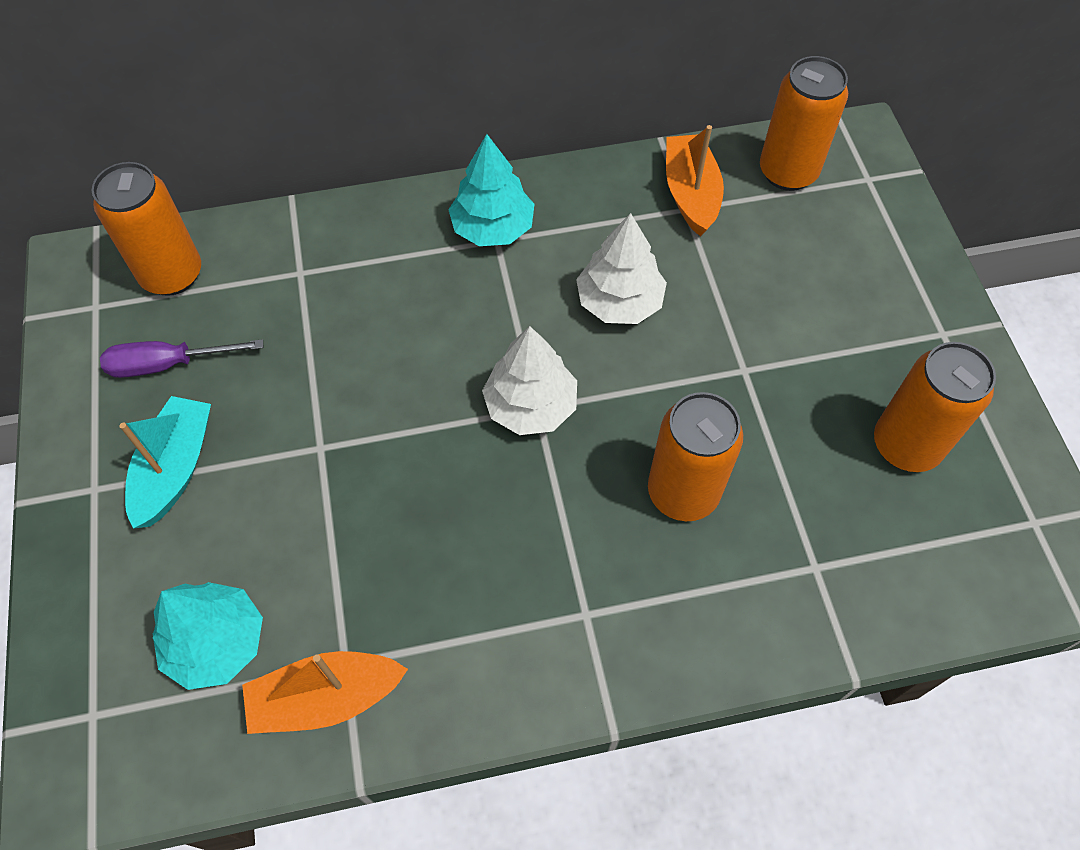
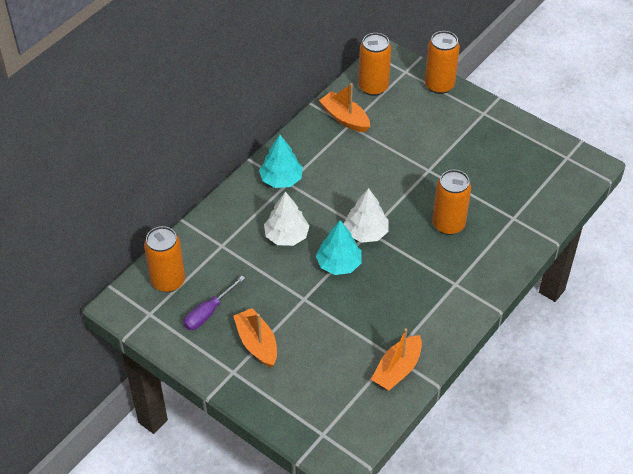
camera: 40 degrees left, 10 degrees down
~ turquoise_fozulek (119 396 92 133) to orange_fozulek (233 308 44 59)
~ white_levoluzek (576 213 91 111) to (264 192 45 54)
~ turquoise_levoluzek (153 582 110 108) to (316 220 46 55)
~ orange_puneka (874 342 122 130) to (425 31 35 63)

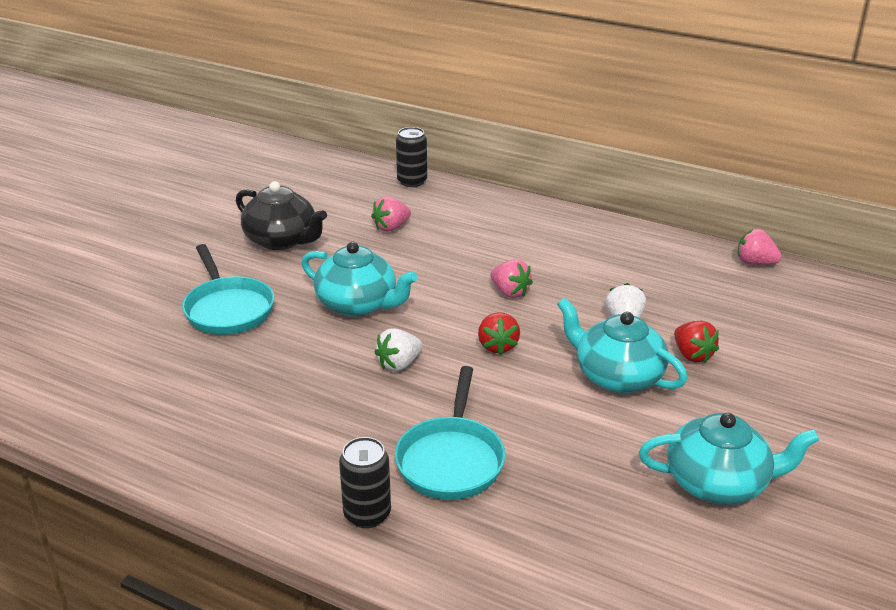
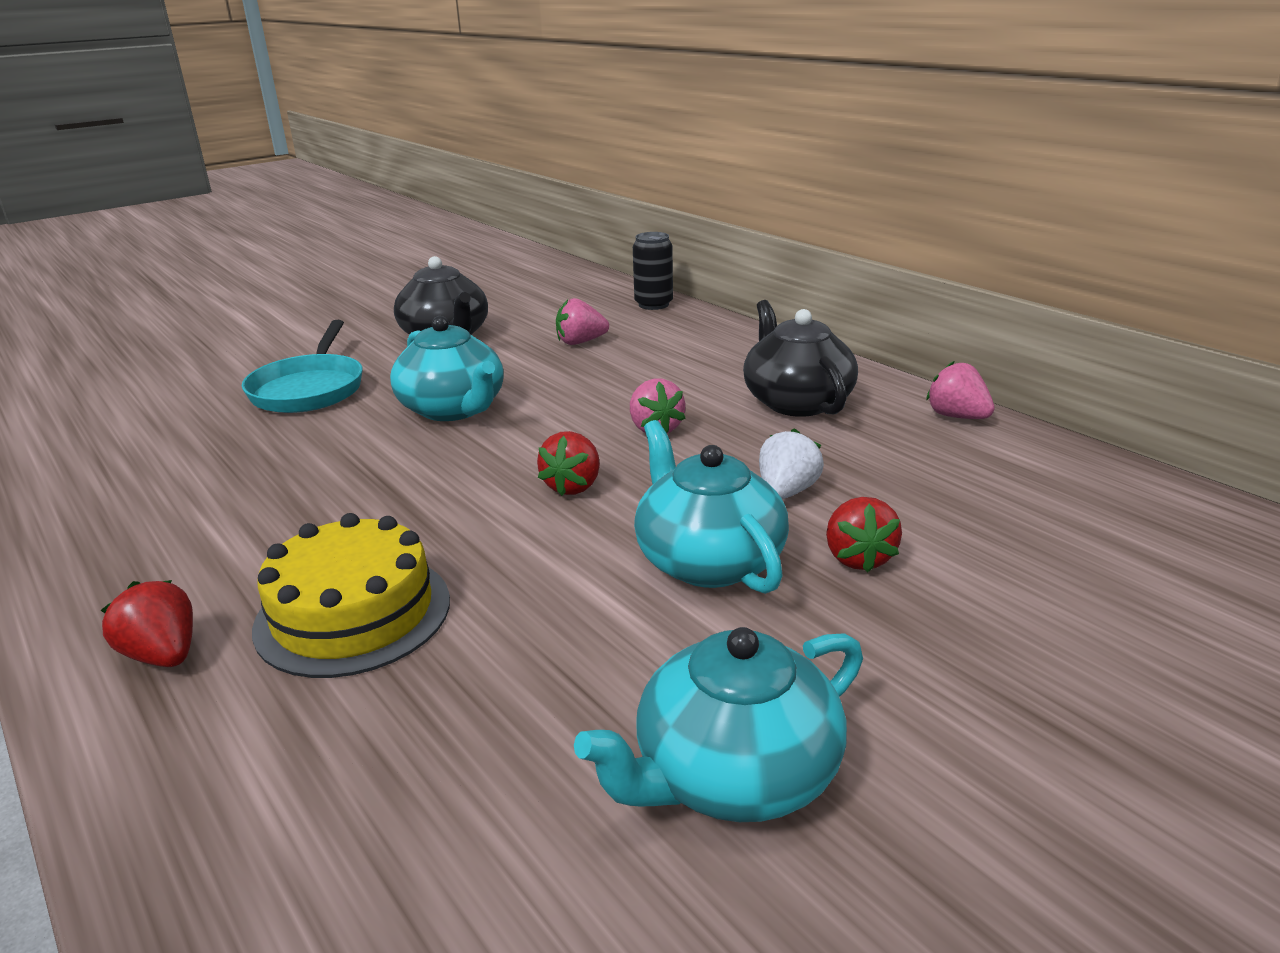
camera: 25 degrees right, 5 degrees down
~ black_puneka (339 437 52 91) to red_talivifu (101 580 92 87)
~ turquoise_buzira (395 366 110 134) to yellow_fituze (252 513 198 165)
~ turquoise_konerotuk (639 413 181 92) = (574 627 289 195) 120 degrees clockwise
+ black_konerotuk (743 300 115 117)
~ pink_talivifu (738 229 44 36) to (926 361 69 58)
- white_talivifu (375 329 47 42)

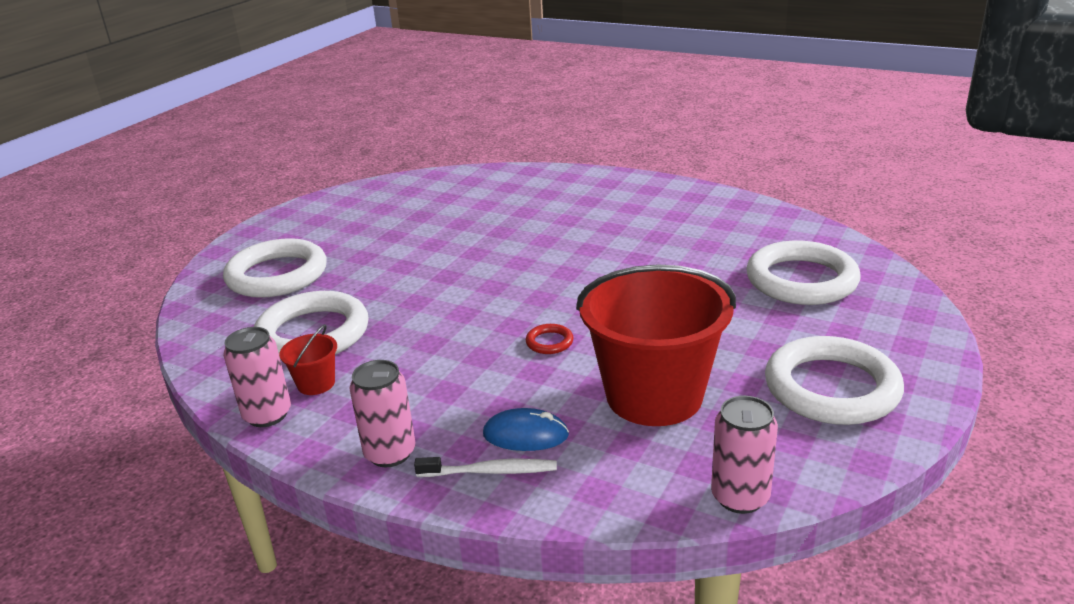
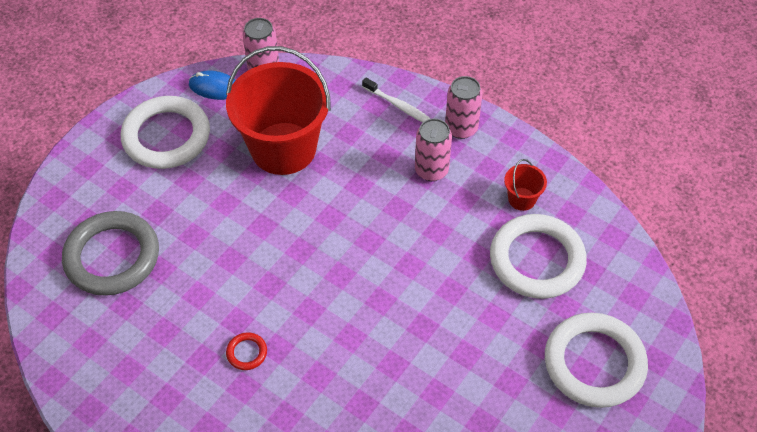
camera: 175 degrees left, 25 degrees up
~ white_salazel (746 241 115 64) to grey_salazel (62 211 97 85)
~ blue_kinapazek (483 408 86 43) to (189 70 47 30)
~ red_salazel (526 324 47 30) to (226 332 41 38)
~ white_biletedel (414 457 143 20) = (362 78 69 44) 150 degrees counterclockwise
~ pink_puneka (223 327 68 100) to (415 118 37 63)

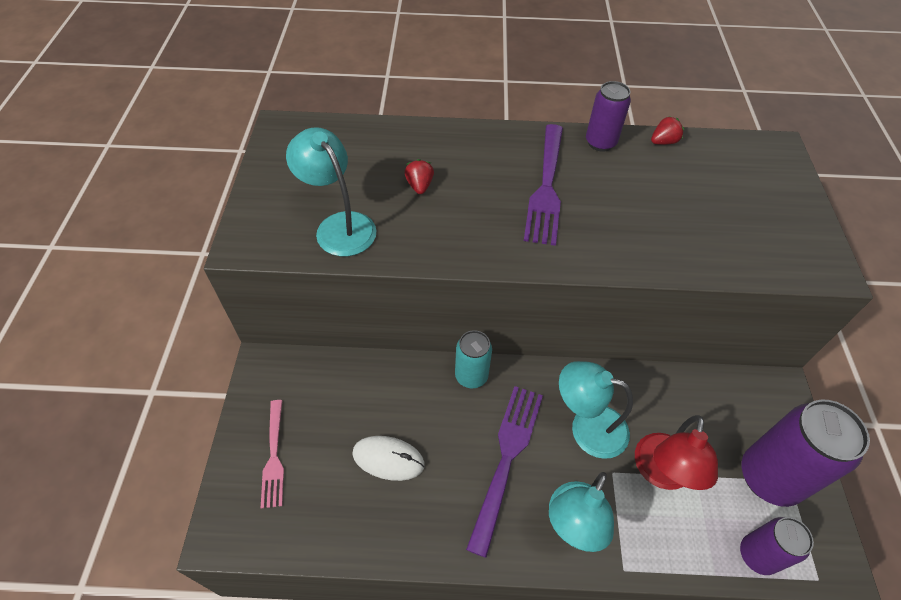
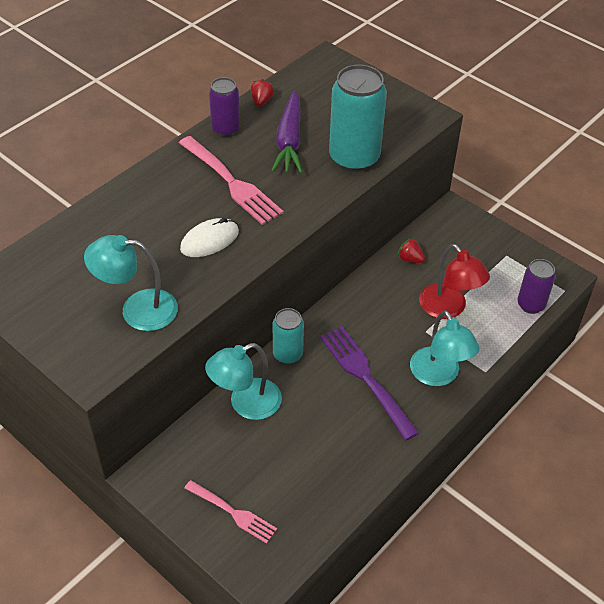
camera: 50 degrees left, 5 degrees down
~ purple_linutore (524 124 39 122) to pink_linutore (179 136 105 89)
~ white_kinapazek (352 436 73 45) to (180 218 59 39)
~ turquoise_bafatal (559 361 74 98) to (205 343 77 77)
+ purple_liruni (271 90 31 83)
+ turquoise_puneka (329 65 58 107)
~ red_talivifu (404 159 30 35) to (398 238 27 25)
- purple_puneka (742 400 128 107)

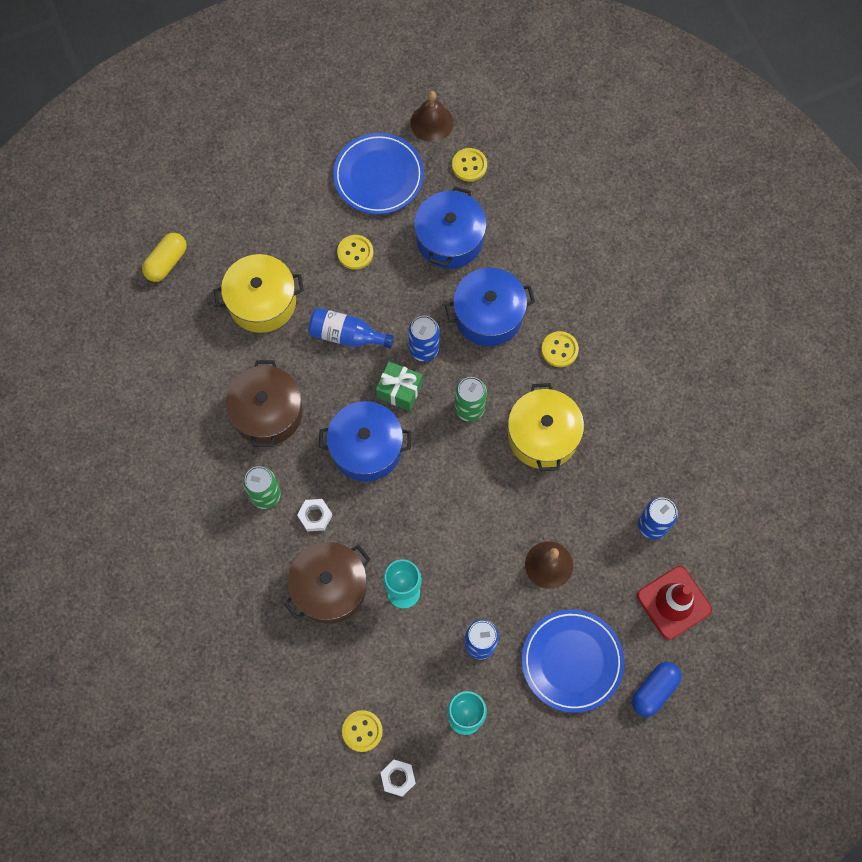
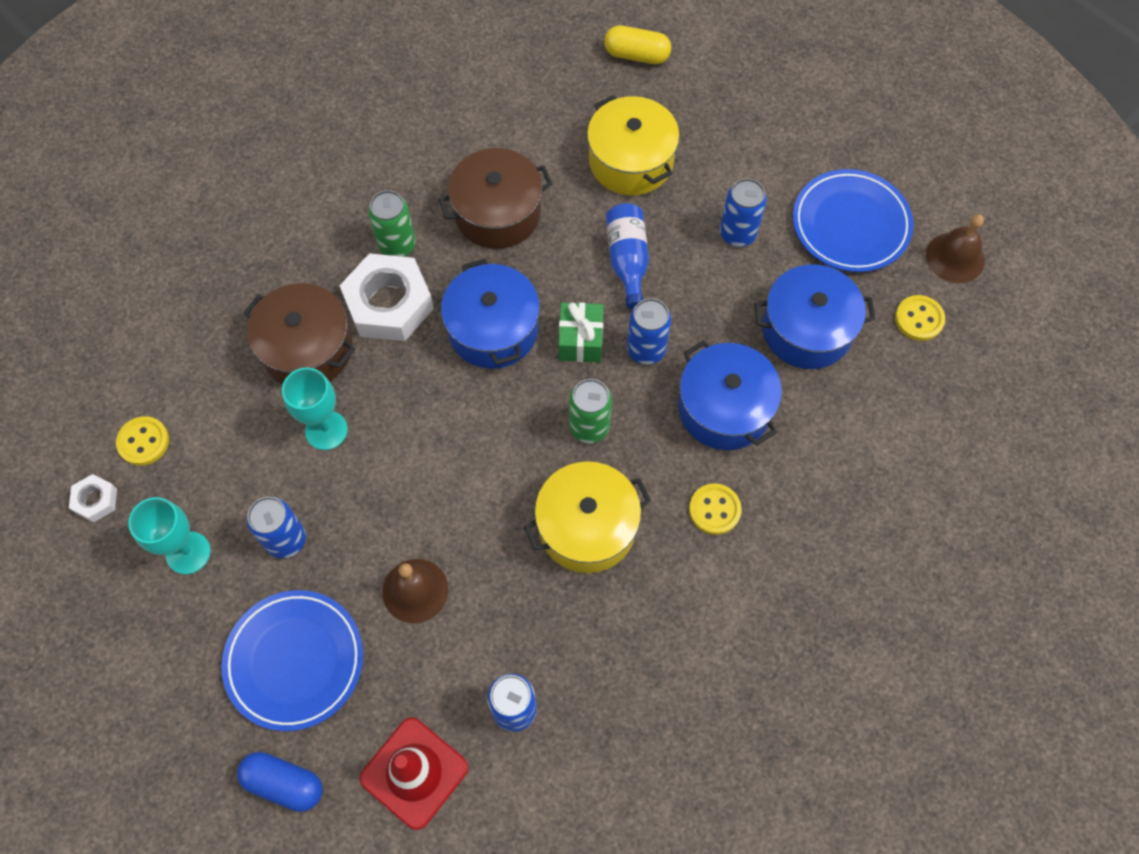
camera: 70 degrees right, 5 degrees down
~ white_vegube (297 499 35 33) = (339 253 95 88) x2.11
~ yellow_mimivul (337 235 36 35) to blue_puneka (720 178 47 69)

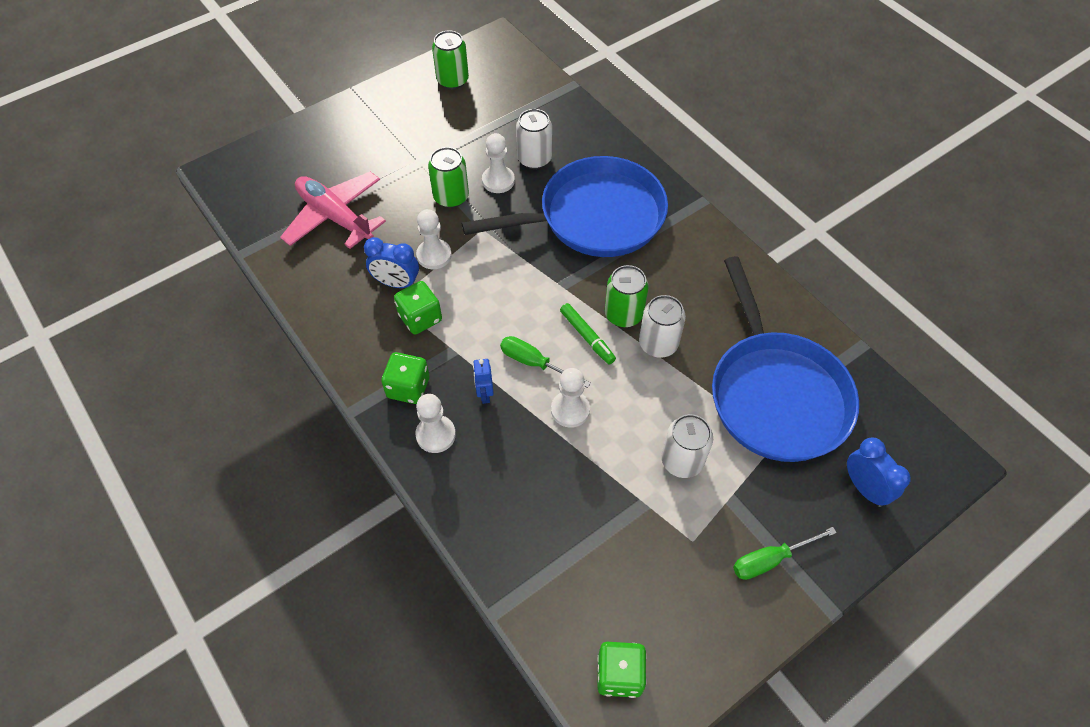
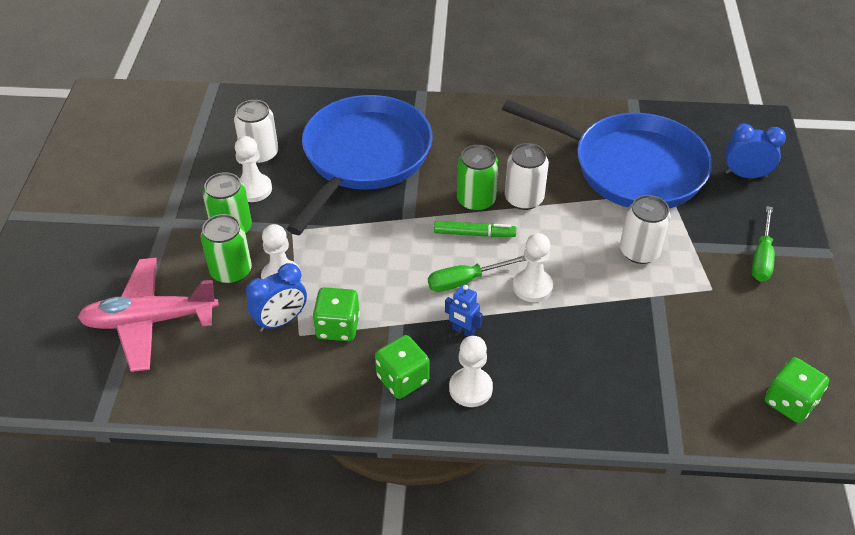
camera: 50 degrees left, 10 degrees down
~ green_puneka (432 30 37 59) to (200 214 52 70)

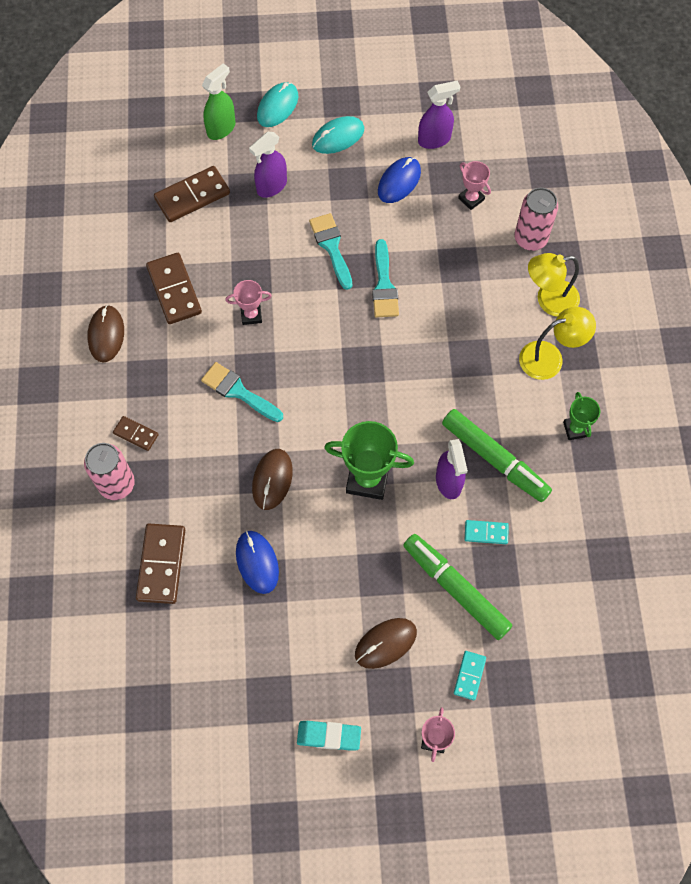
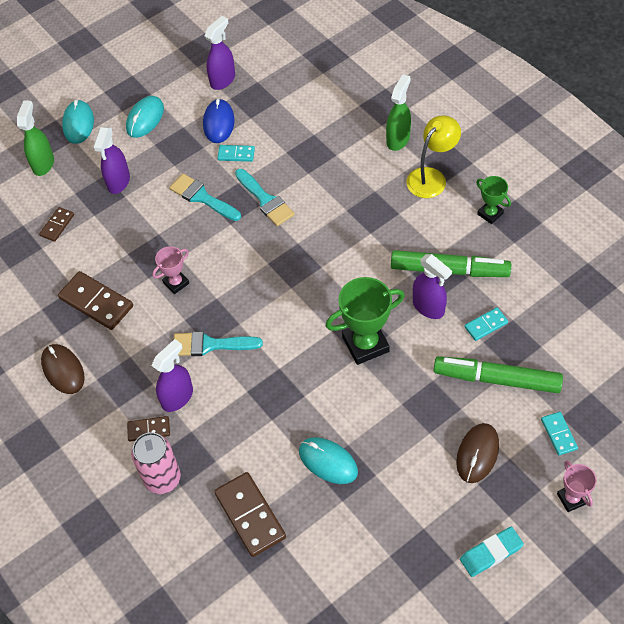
camera: 30 degrees left, 10 degrees down
~ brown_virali (154 166 76 56) = (39 207 35 35) x0.55
+ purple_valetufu (151 339 42 73)
+ turquoise_virali (217 145 38 17)
~ blue_kinapazek (236 531 43 63) to turquoise_kinapazek (299 437 59 47)
~ yellow_bafatal (528 253 52 64) to green_valetufu (386 74 25 77)
- brown_kinapazek (252 449 41 61)
- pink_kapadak (458 161 33 49)
- pink_puneka (514 188 44 63)

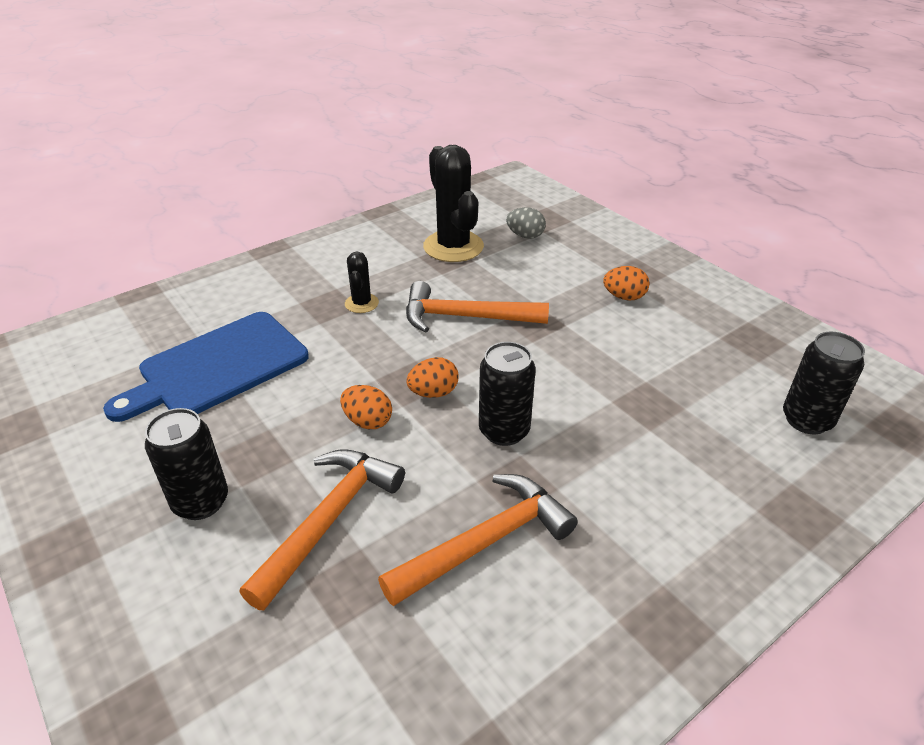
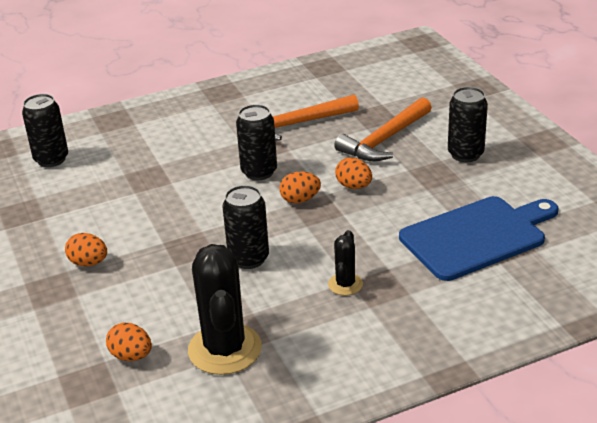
camera: 165 degrees left, 5 degrees down
~ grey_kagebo (506 207 40 32) to orange_kagebo (106 323 46 38)
~ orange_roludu (406 281 143 52) to black_puneka (223 185 46 84)

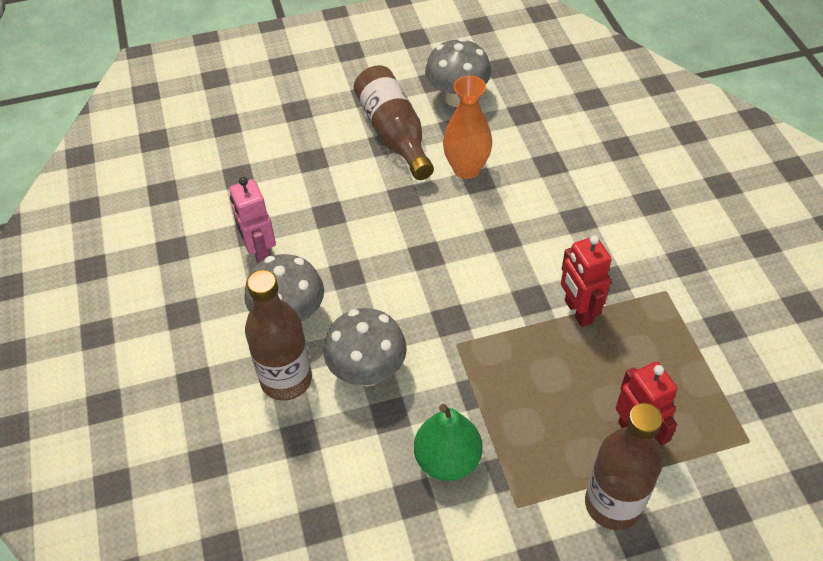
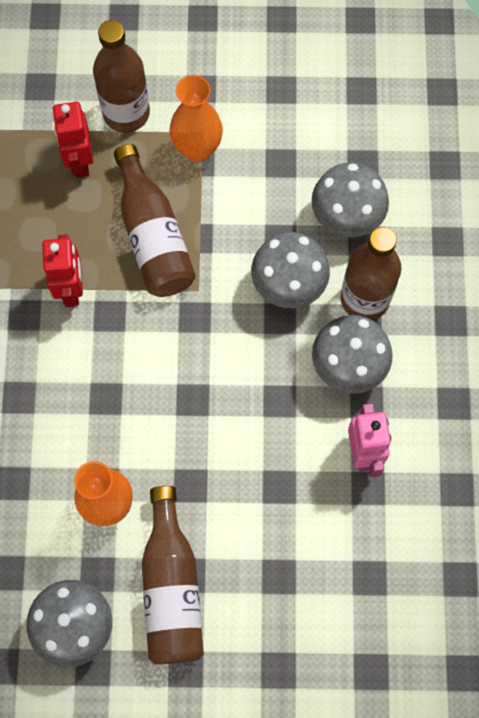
camera: 165 degrees left, 20 degrees up
+ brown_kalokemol (114 144 82 153)
+ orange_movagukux (170 75 53 87)
+ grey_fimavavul (312 162 77 75)
- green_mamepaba (414 404 69 77)

